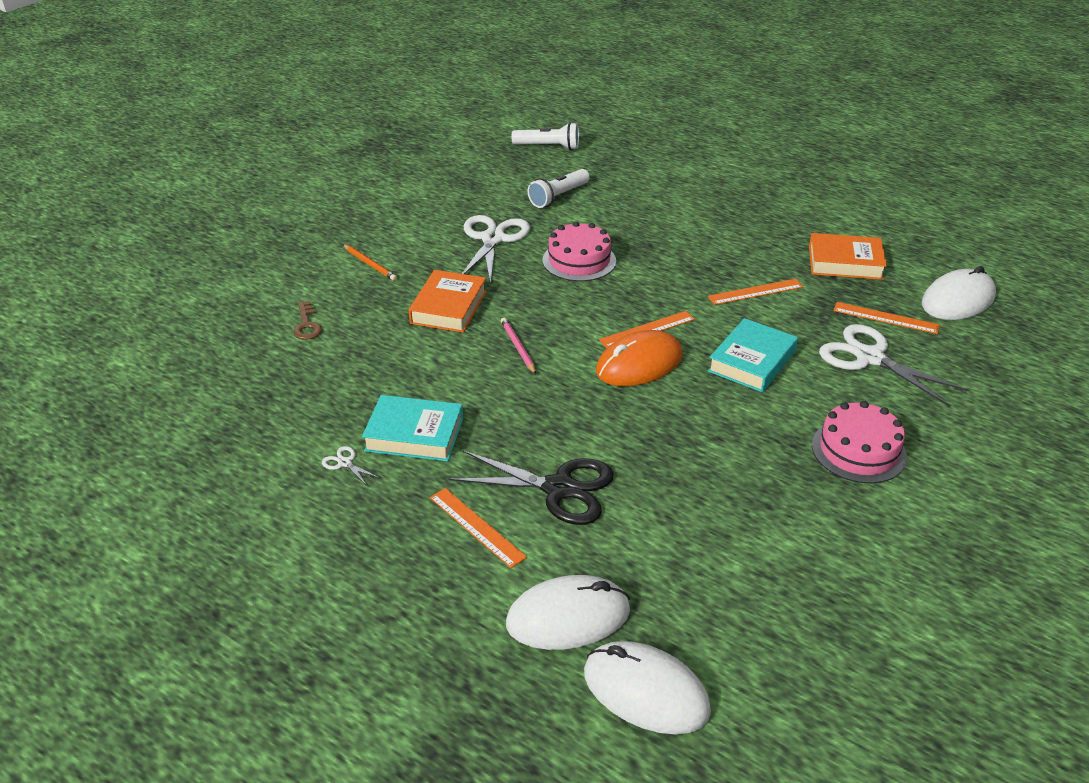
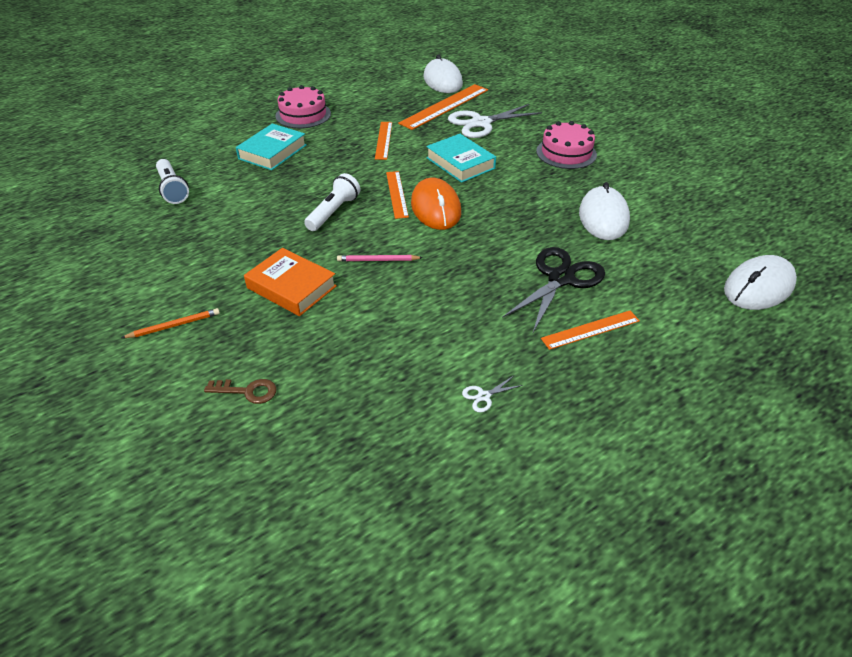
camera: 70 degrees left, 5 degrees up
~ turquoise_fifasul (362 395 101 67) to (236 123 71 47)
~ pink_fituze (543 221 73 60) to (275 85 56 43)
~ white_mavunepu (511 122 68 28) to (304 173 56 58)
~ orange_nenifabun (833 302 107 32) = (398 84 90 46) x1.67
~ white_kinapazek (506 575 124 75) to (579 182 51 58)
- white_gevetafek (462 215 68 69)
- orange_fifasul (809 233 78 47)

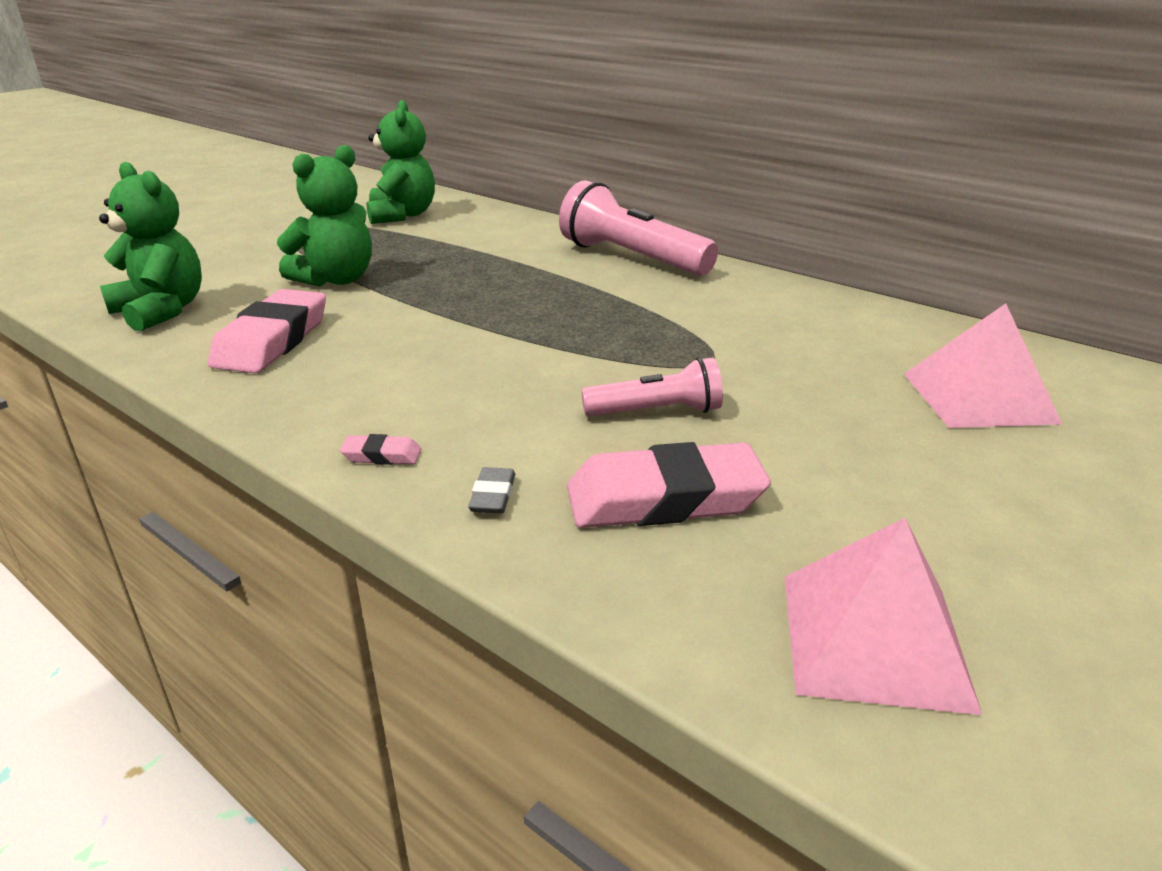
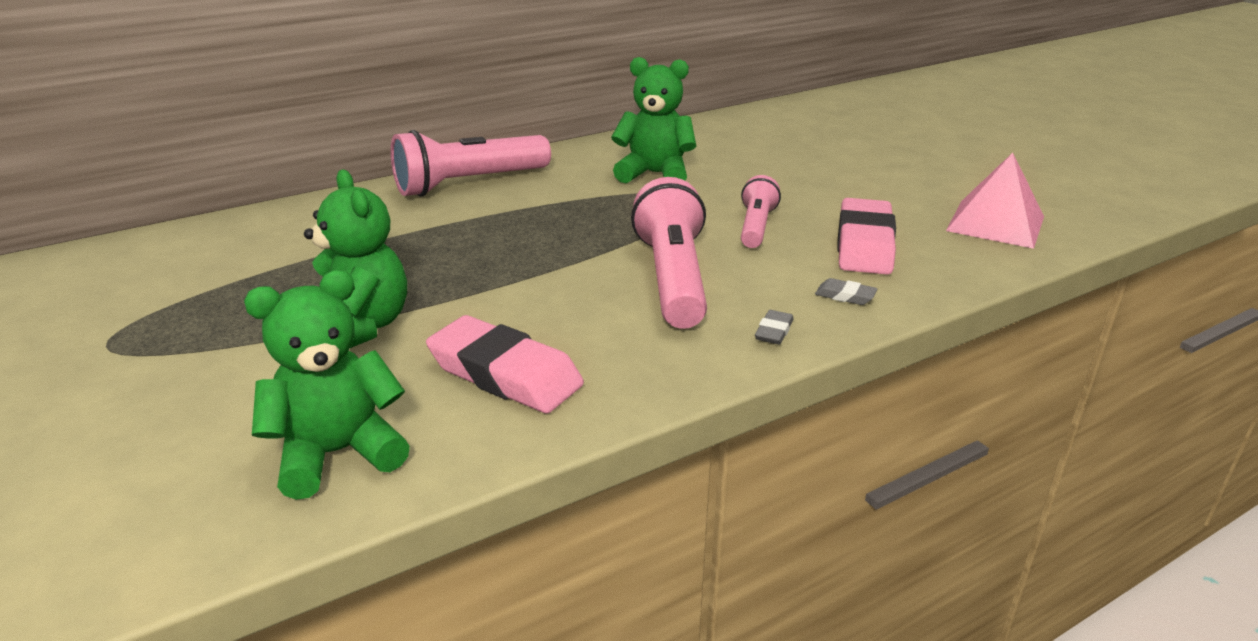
camera: 70 degrees left, 0 degrees up
~ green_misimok (366 100 69 124) to (611 57 85 126)
+ pink_mavunepu (631 177 76 152)
~ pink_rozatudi (340 434 81 31) to grey_rozatudi (755 310 39 34)
- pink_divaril (904 303 158 125)

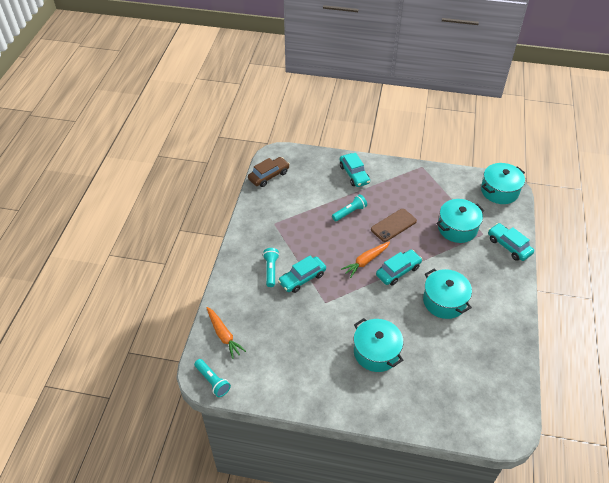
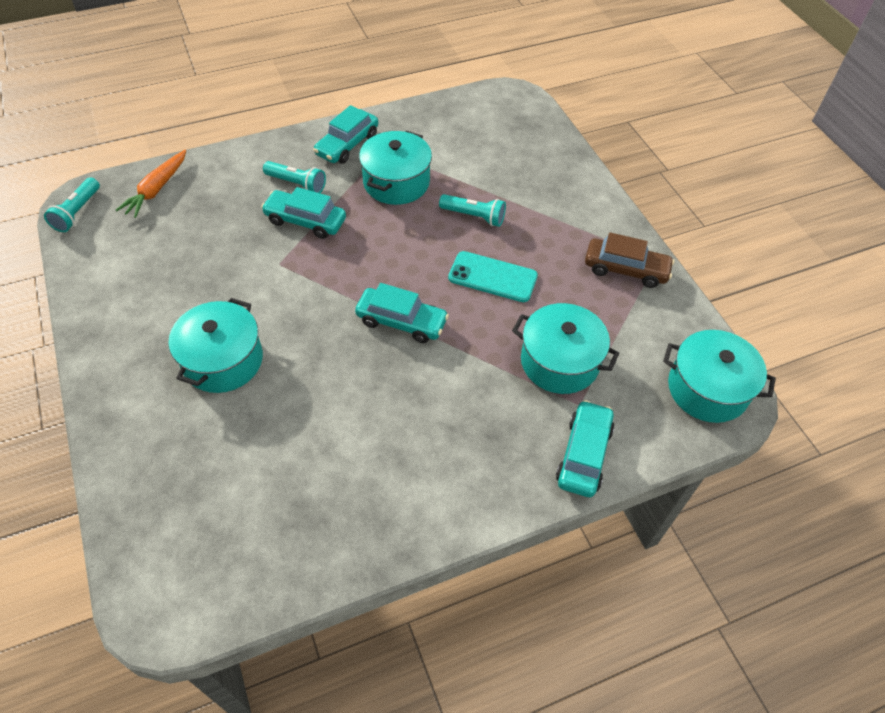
camera: 55 degrees right, 5 degrees up
~ turquoise_mavunepu (263 248 16 39) = (263 161 63 32) 60 degrees clockwise
~ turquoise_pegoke (339 153 31 34) to (313 105 65 59)
~ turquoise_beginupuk (423 269 49 50) to (359 130 73 75)
~ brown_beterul (371 209 46 33) to turquoise_beterul (448 251 90 51)
~ brown_pegoke (248 157 42 30) to (585 232 90 56)
- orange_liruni (341 241 49 37)

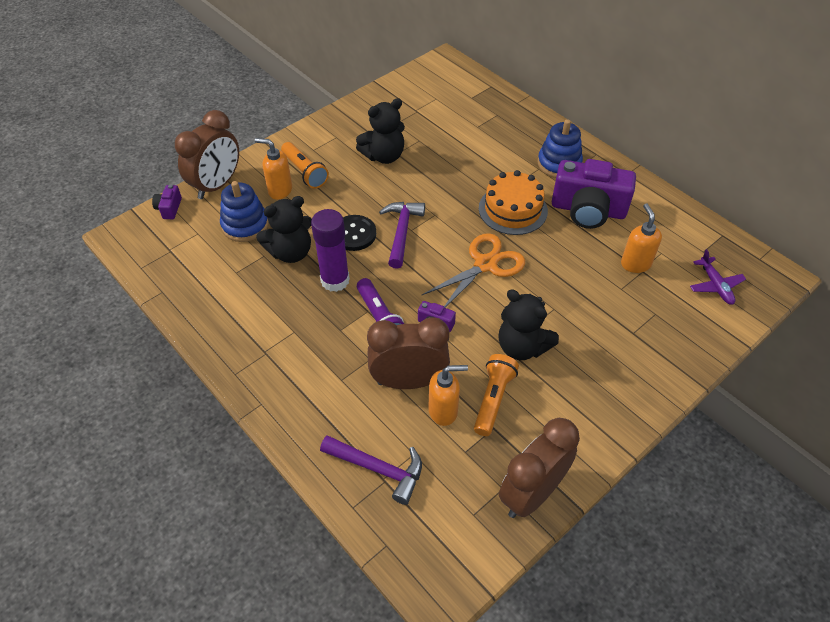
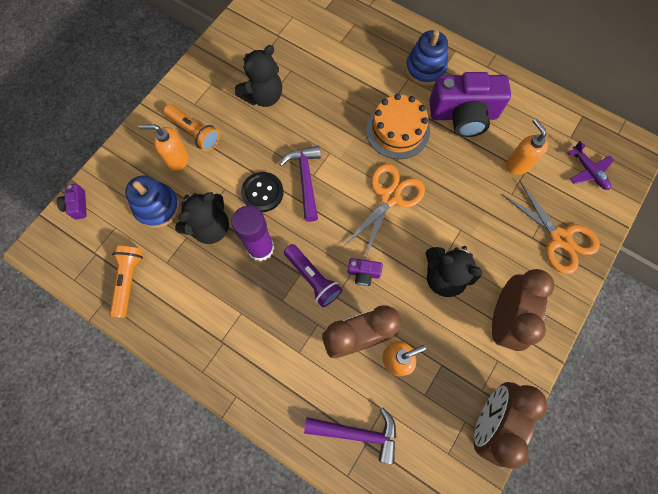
camera: 15 degrees left, 20 degrees up
~ orange_mavunepu (474 354 45 82) to (109 246 34 72)
~ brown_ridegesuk (175 110 64 89) to (492 269 63 82)
+ orange_gevetafek (502 180 98 94)

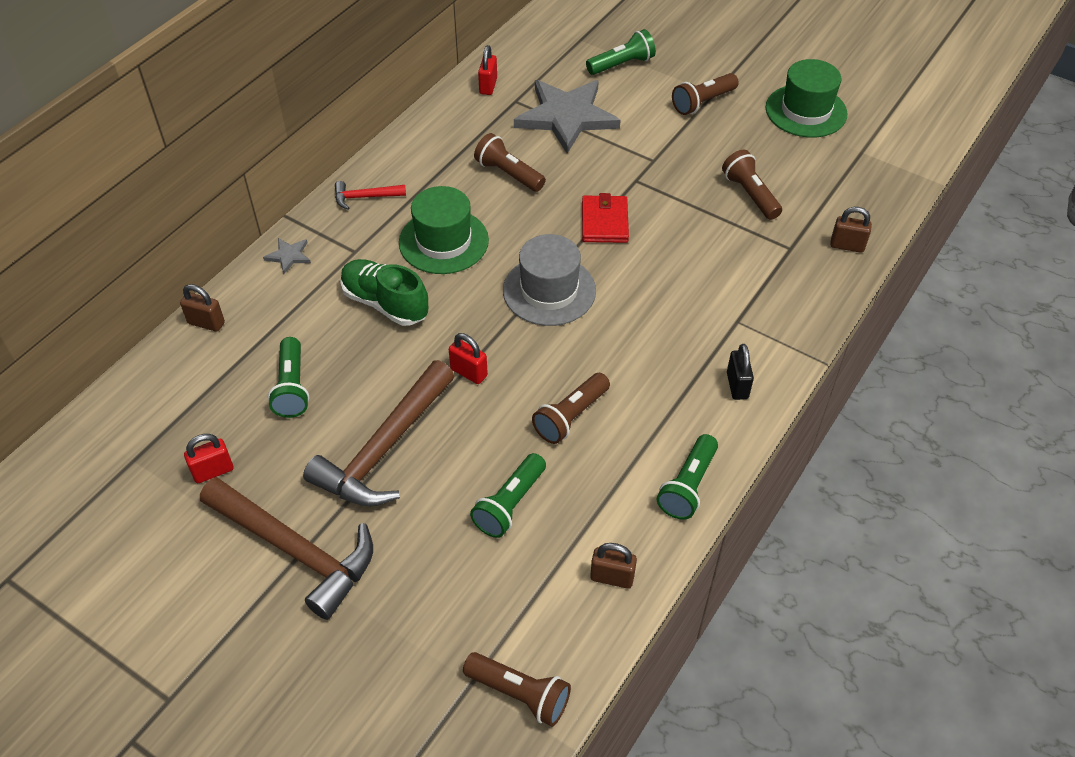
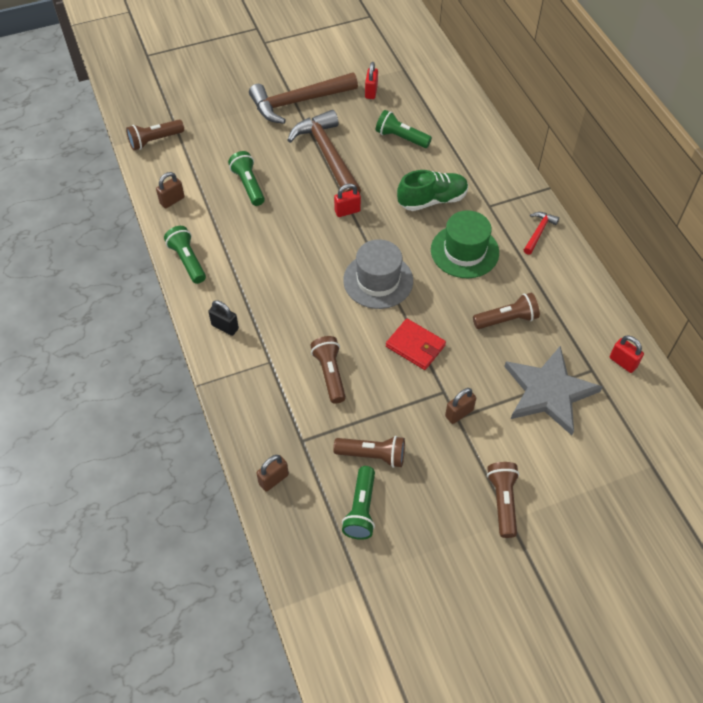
camera: 125 degrees right, 5 degrees up
~ brown_mavunepu (532 373 78 71) to (310 336 36 68)
~ green_mavunepu (586 29 70 46) to (342 466 33 74)
~ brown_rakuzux (180 284 45 48) to (445 388 31 36)
- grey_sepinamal (263 238 48 36)
- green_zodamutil (766 59 81 78)

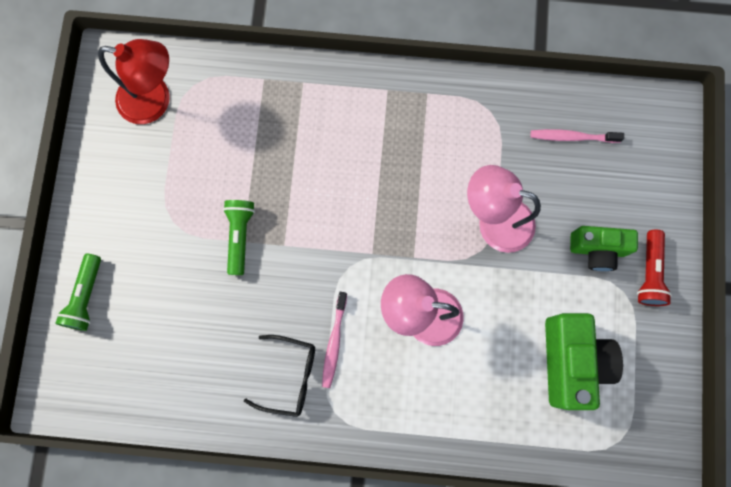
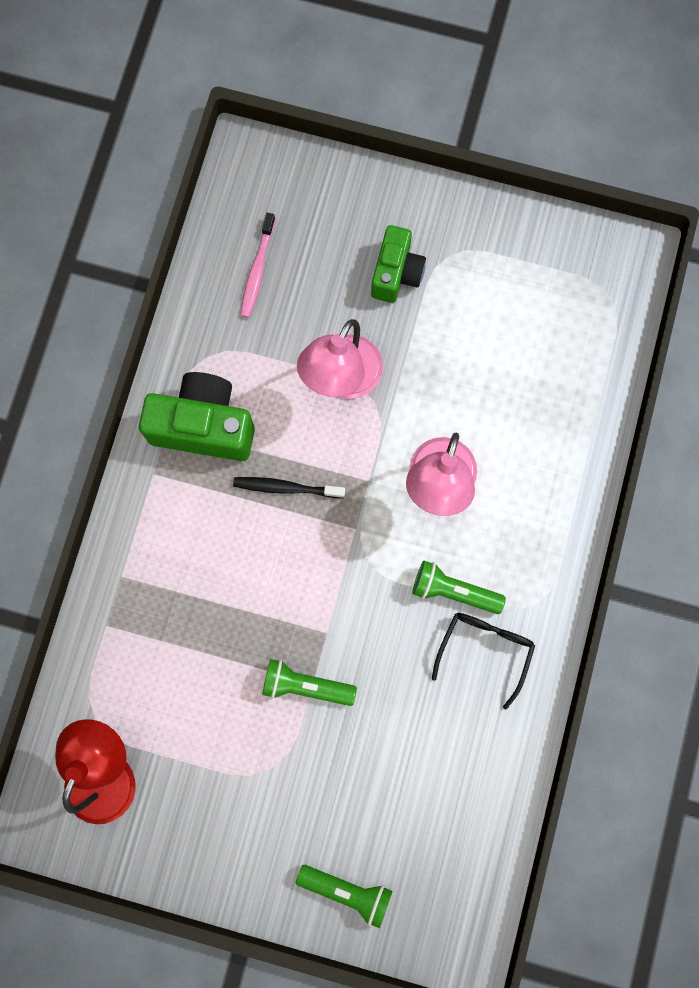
camera: 80 degrees left, 0 degrees up
~ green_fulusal (545 313 78 97) to (139 372 116 89)
+ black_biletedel (233 477 112 21)
~ pink_biletedel (322 292 25 96) to green_mavunepu (413 561 93 53)
- red_mavunepu (637 230 35 76)

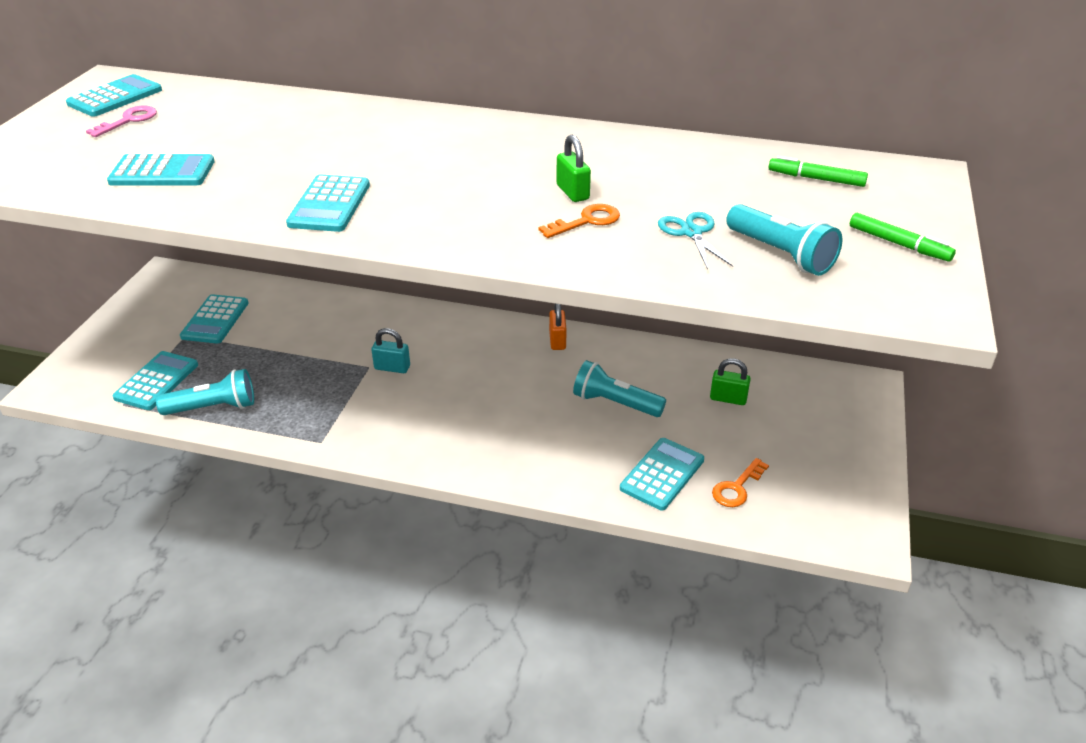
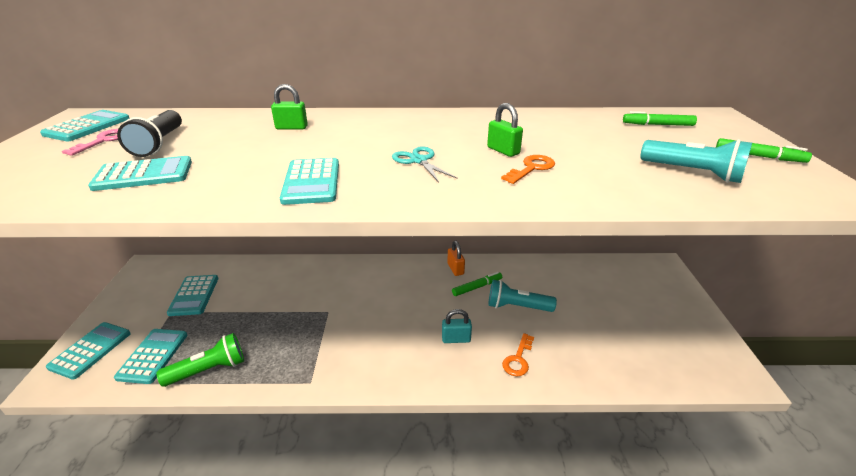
camera: 15 degrees left, 5 degrees down
~ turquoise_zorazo (620 438 84 73) to (46 322 85 58)
+ black_mavunepu (117 110 65 47)
~ turquoise_mavunepu (156 369 98 46) to green_mavunepu (157 333 87 54)
~ green_rakuzux (710 358 41 47) to (271 84 37 46)
~ turquoise_gevetafek (658 212 75 58) to (392 146 66 36)
~ turquoise_rakuzux (371 328 39 45) to (442 309 30 34)
+ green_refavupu (452 272 50 24)
~ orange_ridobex (712 458 57 49) to (502 333 32 43)

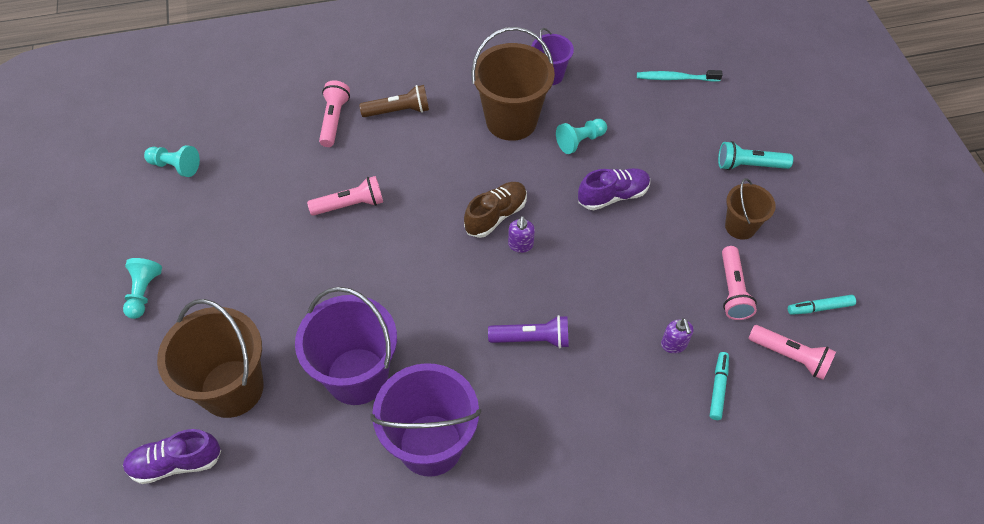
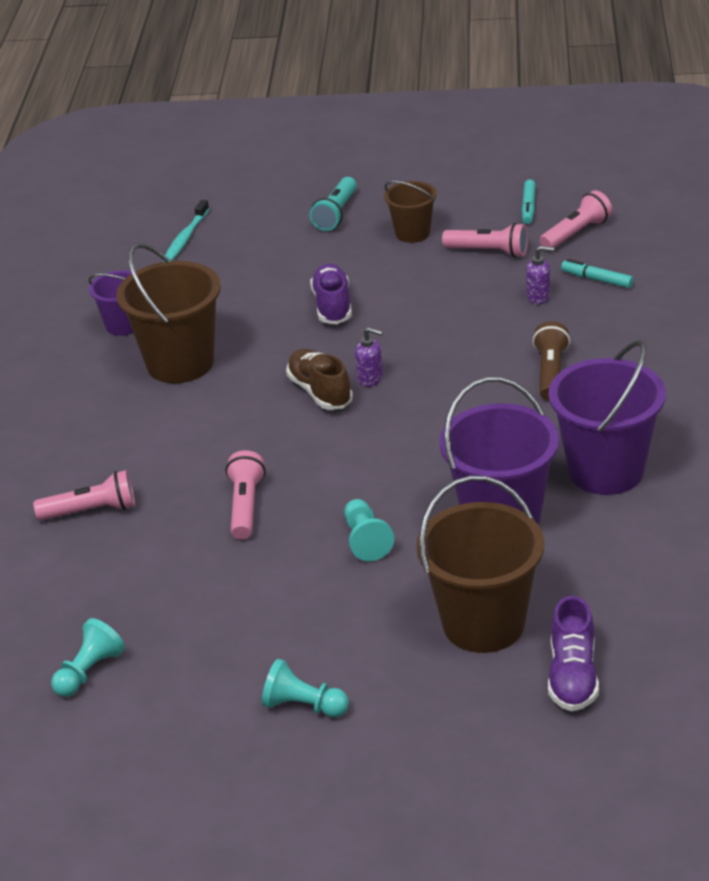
camera: 70 degrees left, 20 degrees down
~ pink_mavunepu (319 80 31 67) = (33 470 102 50) 150 degrees clockwise
~ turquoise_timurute (556 119 51 35) to (344 499 50 62)
~ brown_mavunepu (359 85 70 32) to (533 321 37 80)
- purple_mavunepu (488 315 81 33)

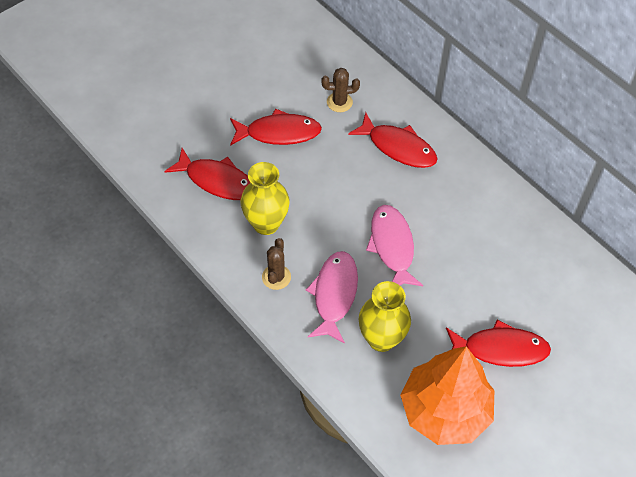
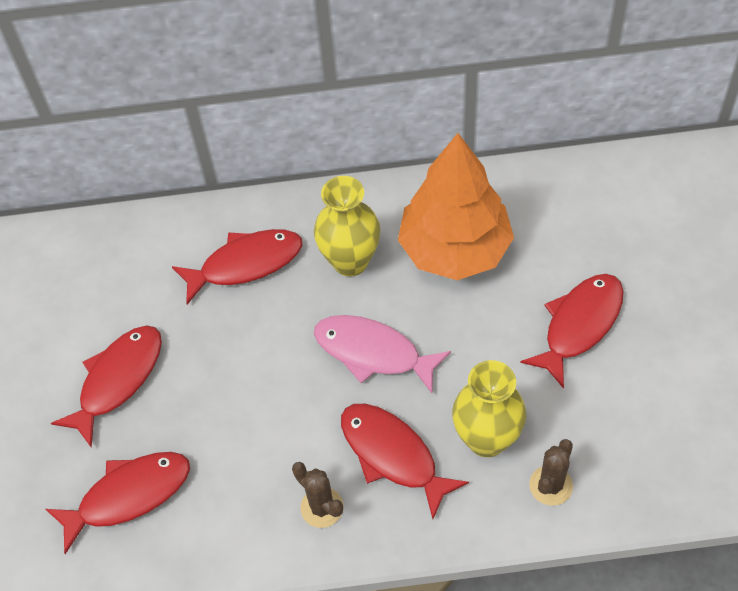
camera: 50 degrees left, 0 degrees up
~ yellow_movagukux (241 162 49 73) to (314 176 66 100)
~ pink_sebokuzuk (306 251 52 93) to red_sebokuzuk (341 404 128 115)
~ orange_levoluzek (400 346 94 99) to (398 133 116 147)
~ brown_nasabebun (321 68 39 44) to (529 439 44 67)

